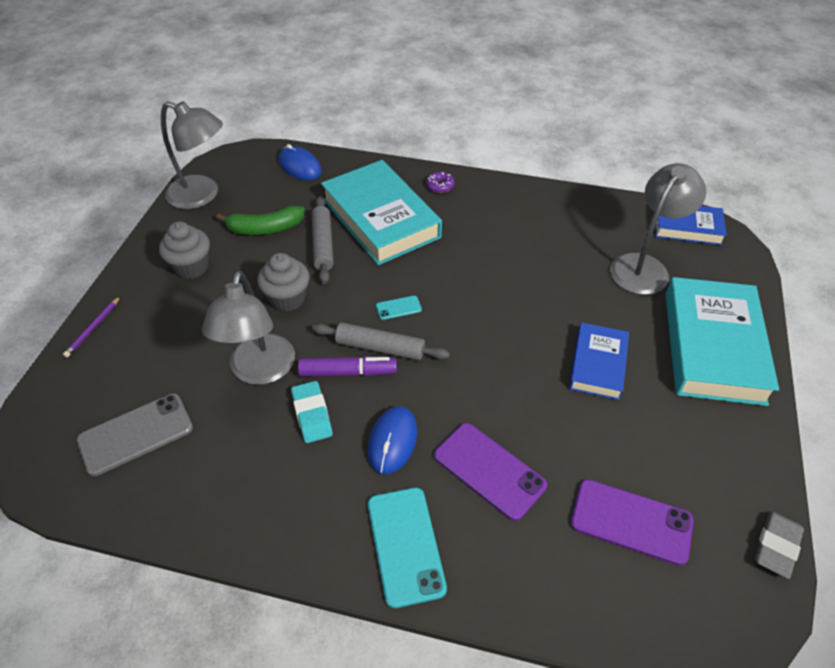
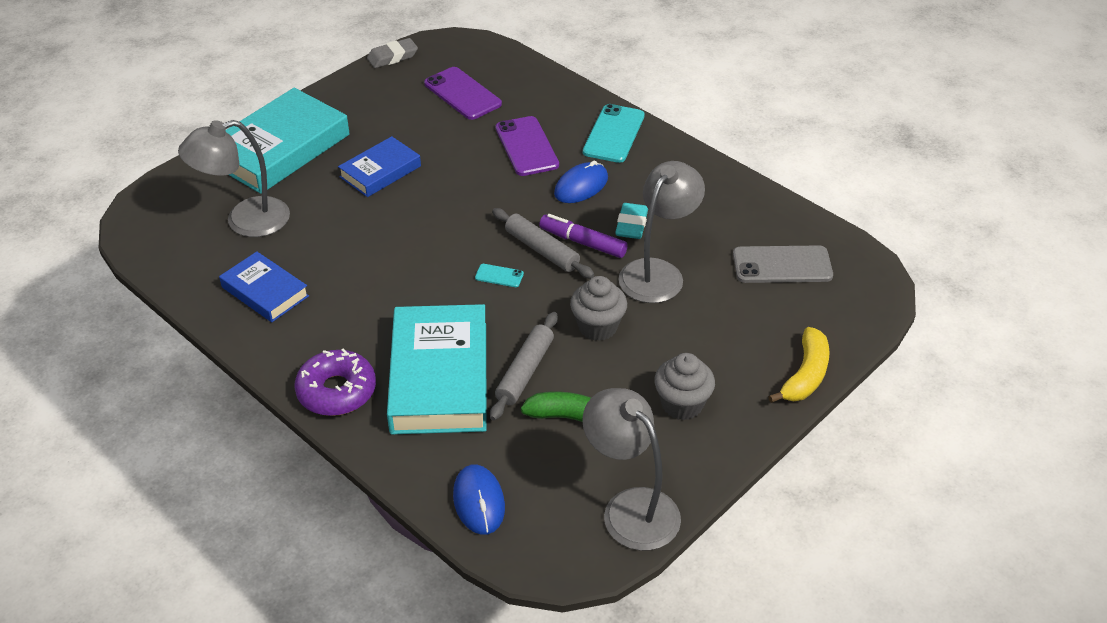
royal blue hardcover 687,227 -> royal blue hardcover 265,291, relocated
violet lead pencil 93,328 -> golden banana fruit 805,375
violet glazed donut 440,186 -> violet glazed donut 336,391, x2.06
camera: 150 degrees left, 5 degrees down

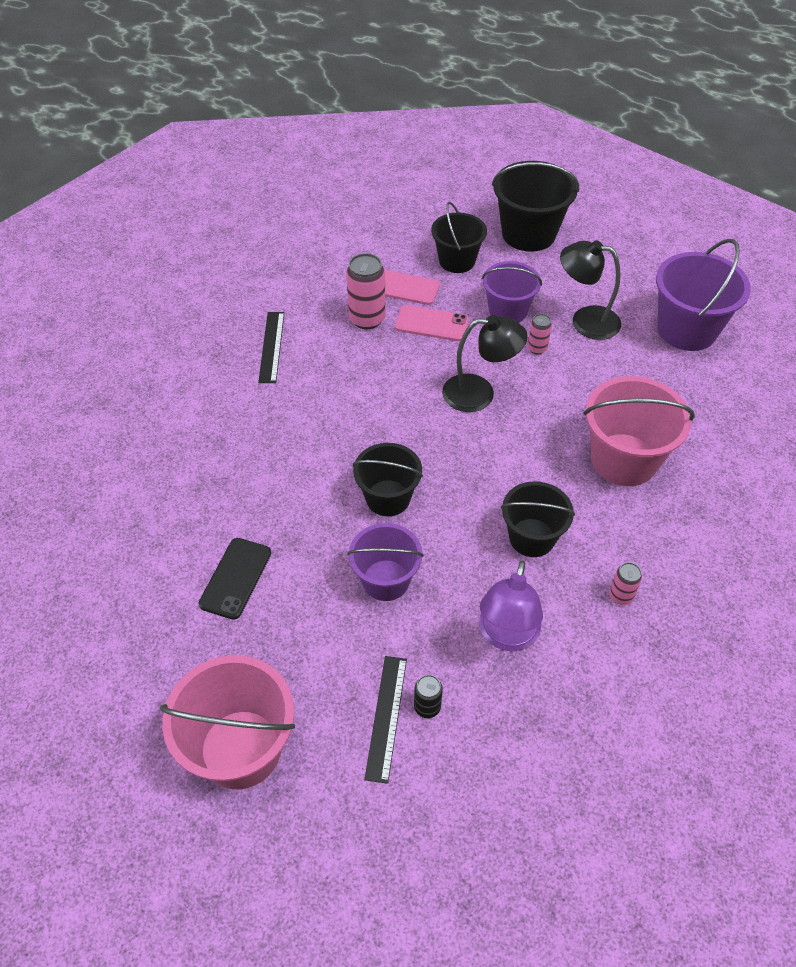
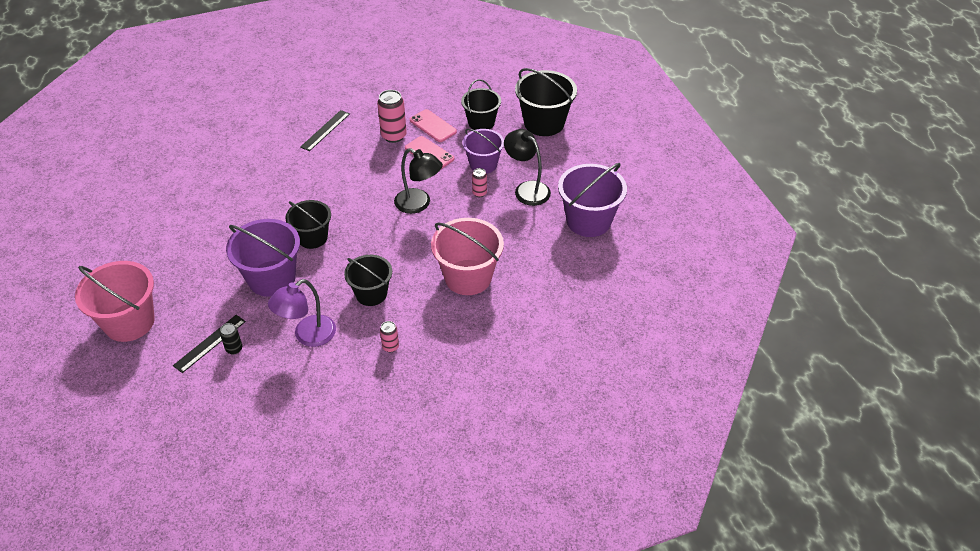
ebony smartphone 236,578 -> none
violet pail 386,580 -> violet pail 272,278, x1.53
camera: 30 degrees right, 5 degrees down

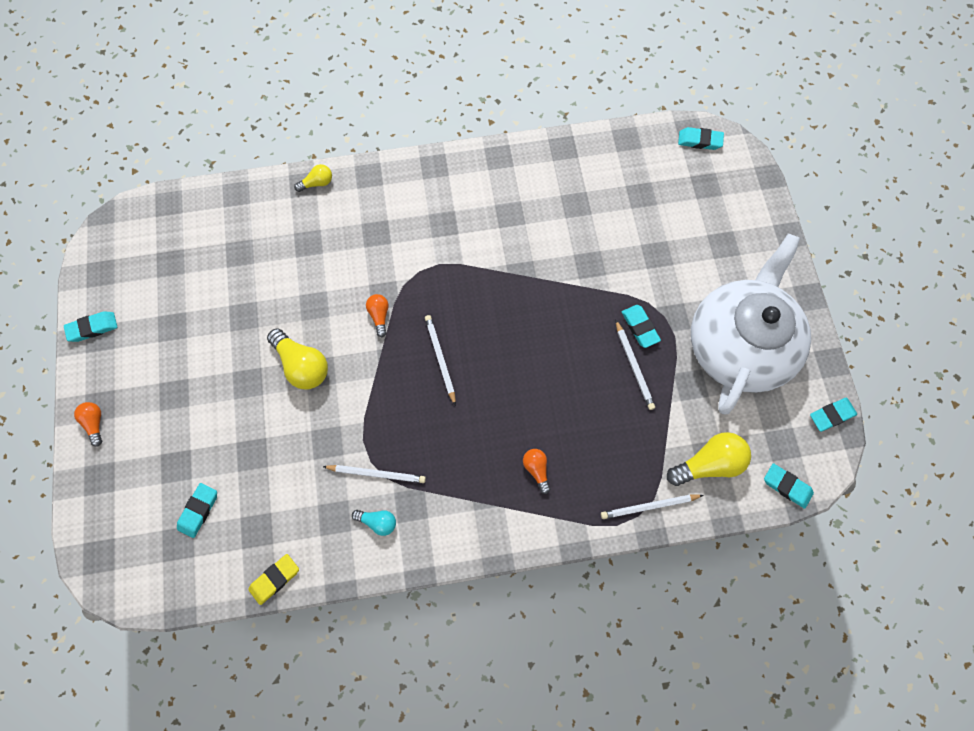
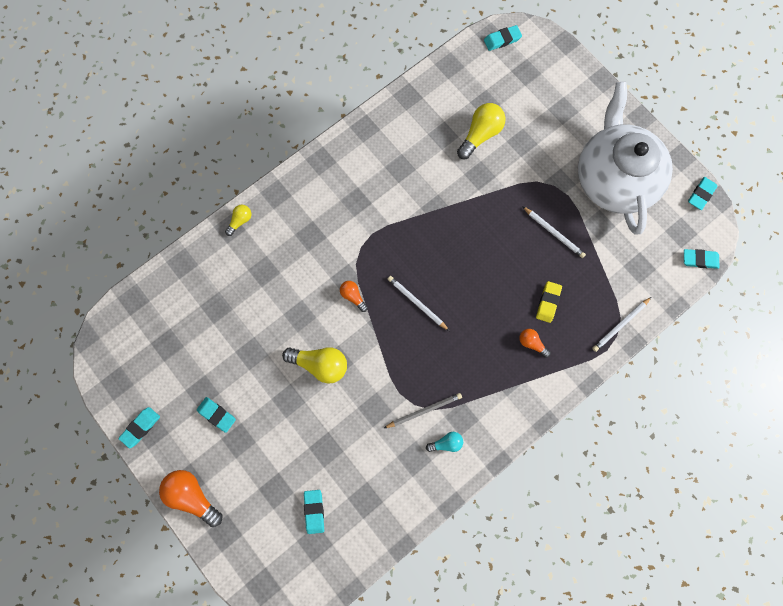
golden pencil eraser 275,579 -> golden pencil eraser 548,302, relocated
turquoise pencil eraser 640,327 -> turquoise pencil eraser 217,414, relocated
golden lightbulb 708,463 -> golden lightbulb 480,135, relocated
pure white lead pencil 376,473 -> gray lead pencil 424,410
orange lightbulb 95,423 -> orange lightbulb 193,495, x1.83
camera: 30 degrees left, 5 degrees up

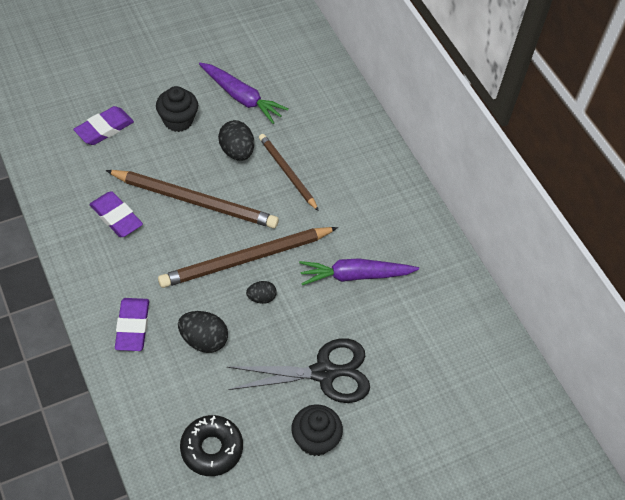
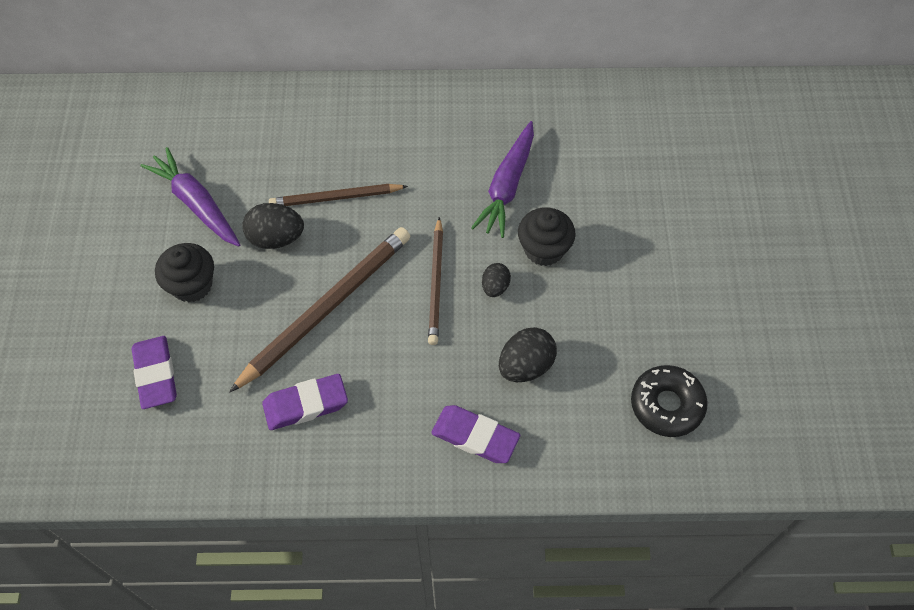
ebony shears 325,373 -> none
ebony fairy cake 315,439 -> ebony fairy cake 544,249, relocated
violet toy carrot 241,97 -> violet toy carrot 196,203, 105 degrees counterclockwise
dark brown lead pencil 246,259 -> dark brown lead pencil 436,283, x0.61
camera: 60 degrees left, 5 degrees up

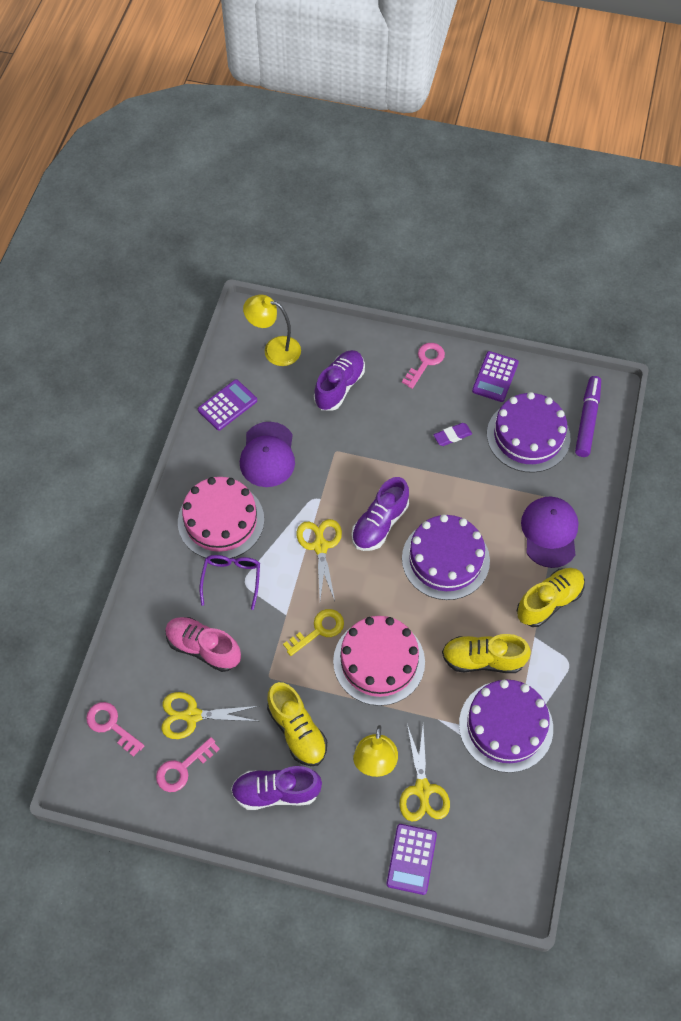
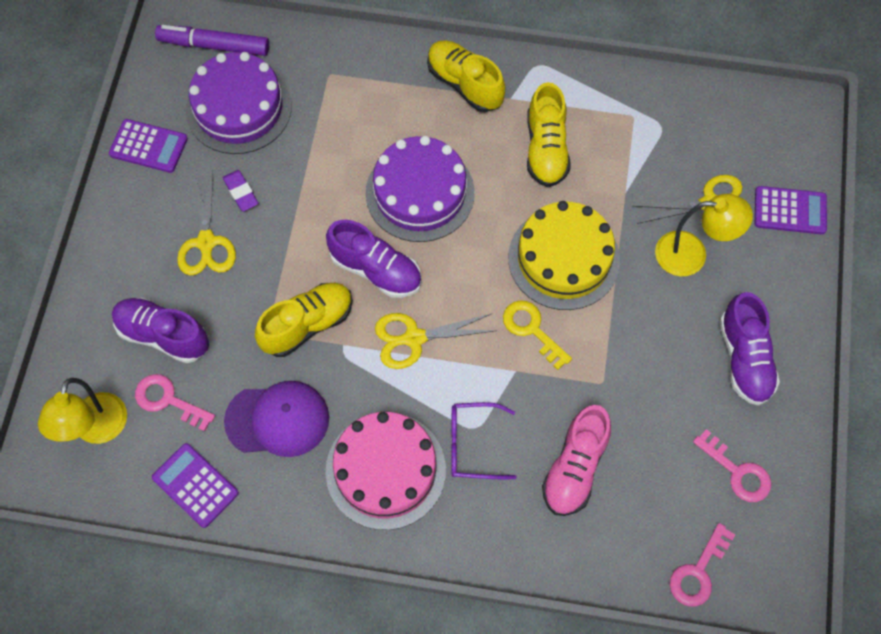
violet cake 506,726 -> none
violet cap 549,532 -> none
golden shears 192,715 -> golden shears 206,243, relocated
golden sneaker 297,731 -> golden sneaker 307,325, relocated
rose-pink latchkey 425,362 -> rose-pink latchkey 168,400, relocated
rose-pink cake 379,661 -> golden cake 564,258
camera: 95 degrees left, 5 degrees up

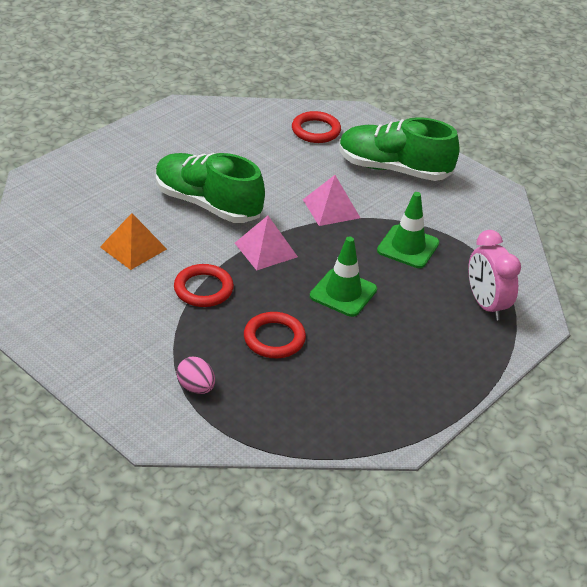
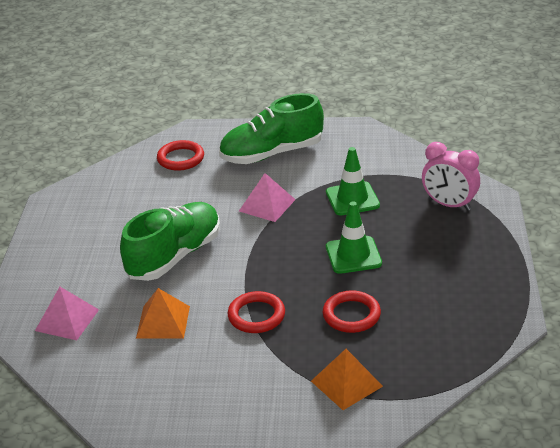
rose-pink pyramid 266,249 -> rose-pink pyramid 67,320, relocated
rose-pink egg 196,387 -> orange pyramid 346,383
leaf-green sneaker 207,204 -> leaf-green sneaker 174,256, 135 degrees clockwise
camera: 35 degrees left, 5 degrees down

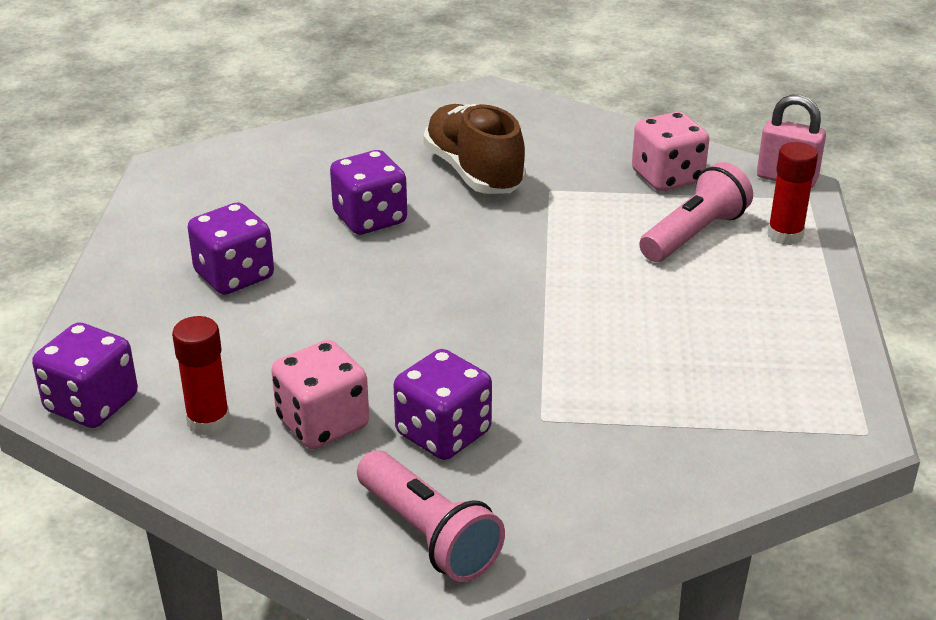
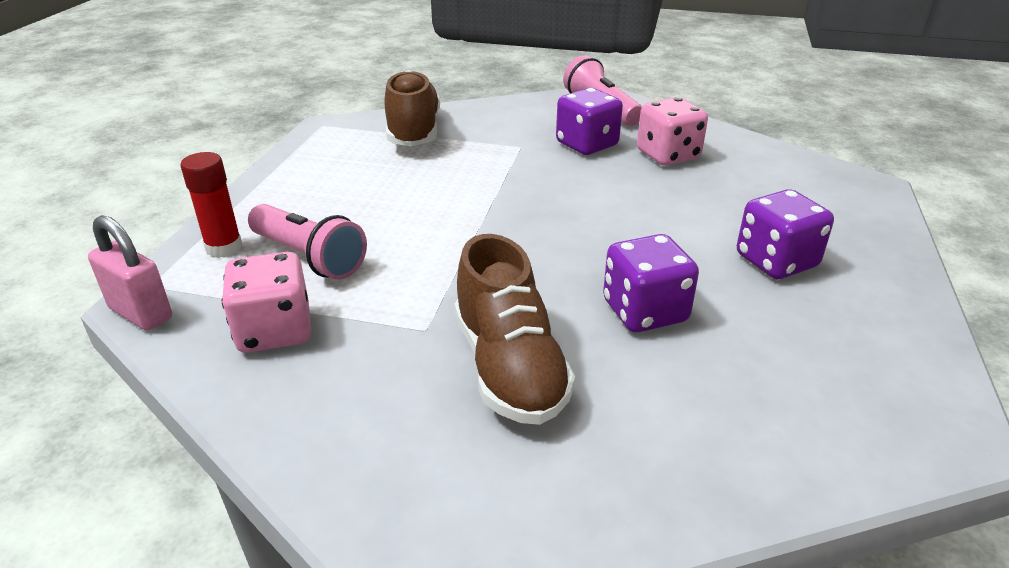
violet game die 92,404 -> none
crimson stick of glue 208,421 -> none
none -> dark brown sneaker 414,132
rose-pink flashlight 694,234 -> rose-pink flashlight 309,257, 105 degrees counterclockwise
camera: 170 degrees left, 0 degrees up

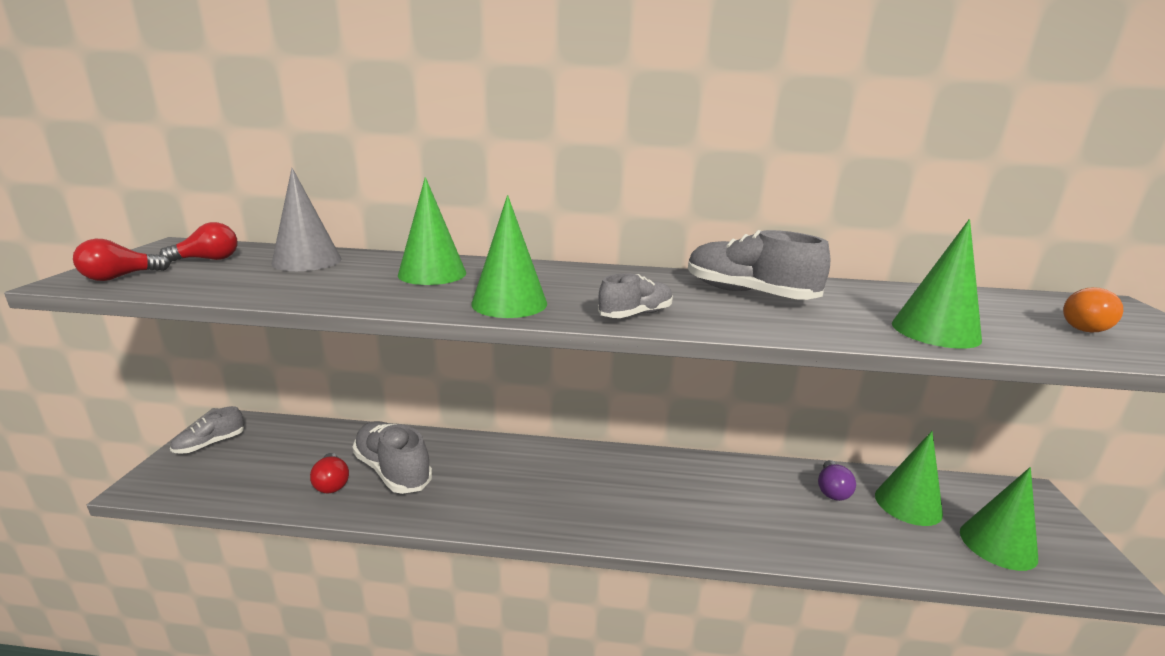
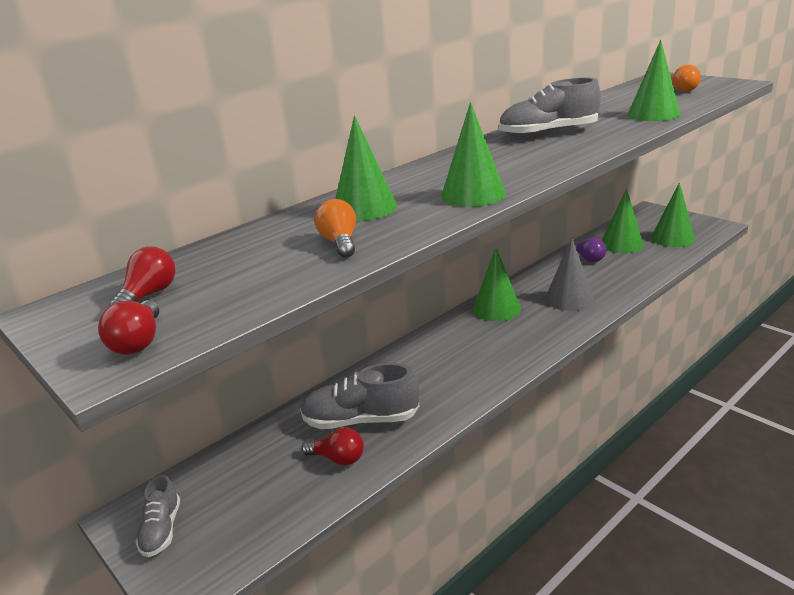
gray sneaker 635,314 -> none
none -> orange lightbulb 340,243
none -> leaf-green solid cone 496,309
gray solid cone 307,261 -> gray solid cone 569,299, relocated
camera: 45 degrees left, 5 degrees up

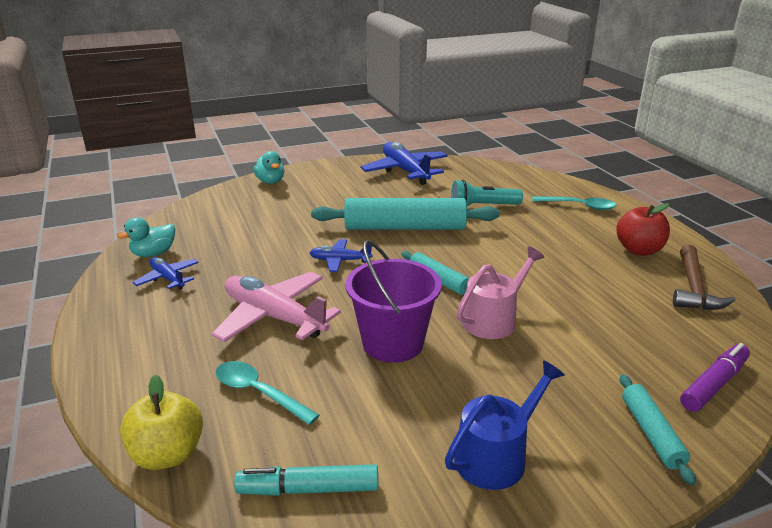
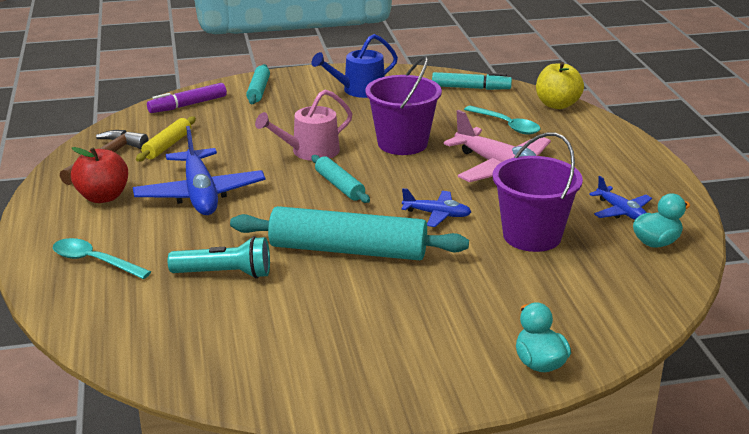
none -> golden rolling pin 167,146
none -> violet pail 532,236
royal blue toy plane 405,171 -> royal blue toy plane 200,194, relocated
camera: 170 degrees left, 0 degrees up

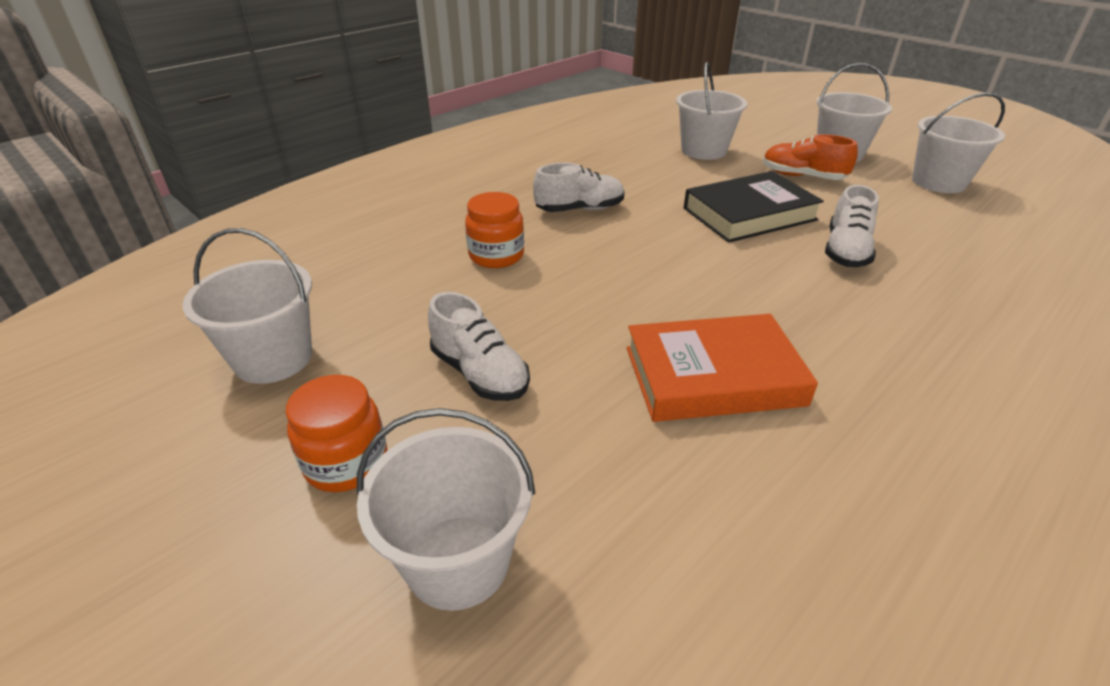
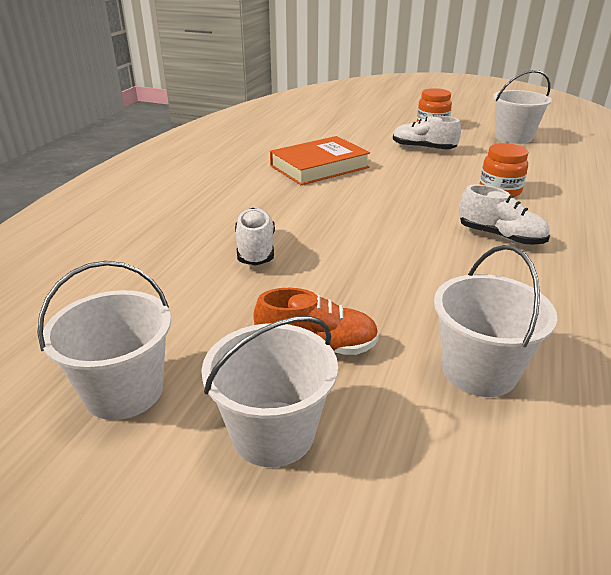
pure white pail 458,561 -> none
ebony hardcover 749,214 -> none
pure white sneaker 579,209 -> pure white sneaker 500,237, 105 degrees counterclockwise
camera: 155 degrees right, 5 degrees down

